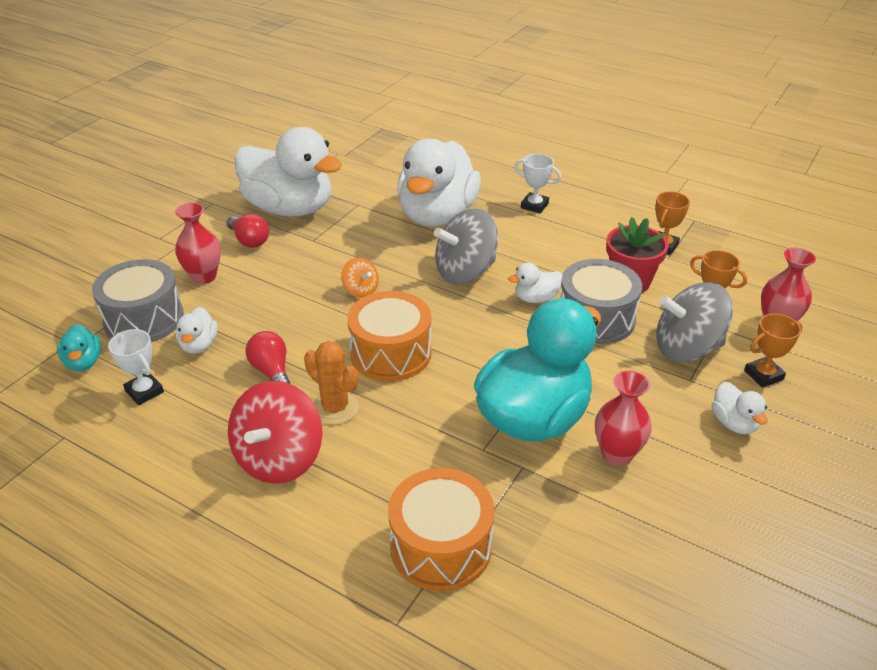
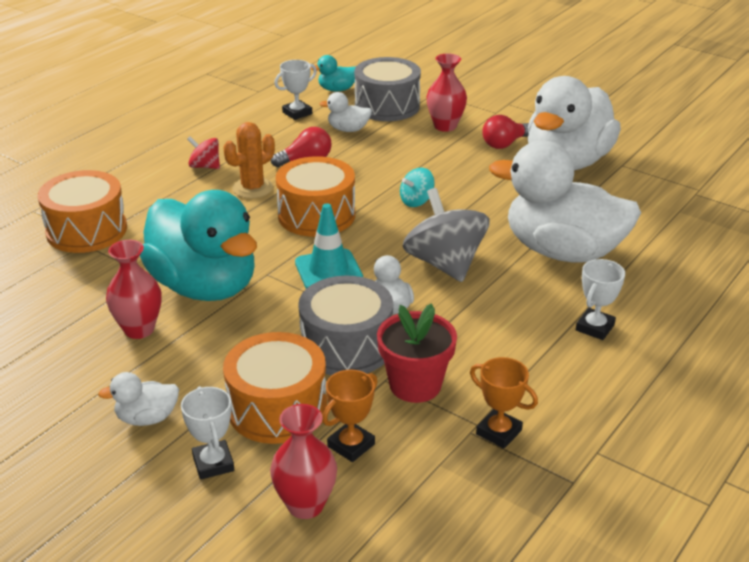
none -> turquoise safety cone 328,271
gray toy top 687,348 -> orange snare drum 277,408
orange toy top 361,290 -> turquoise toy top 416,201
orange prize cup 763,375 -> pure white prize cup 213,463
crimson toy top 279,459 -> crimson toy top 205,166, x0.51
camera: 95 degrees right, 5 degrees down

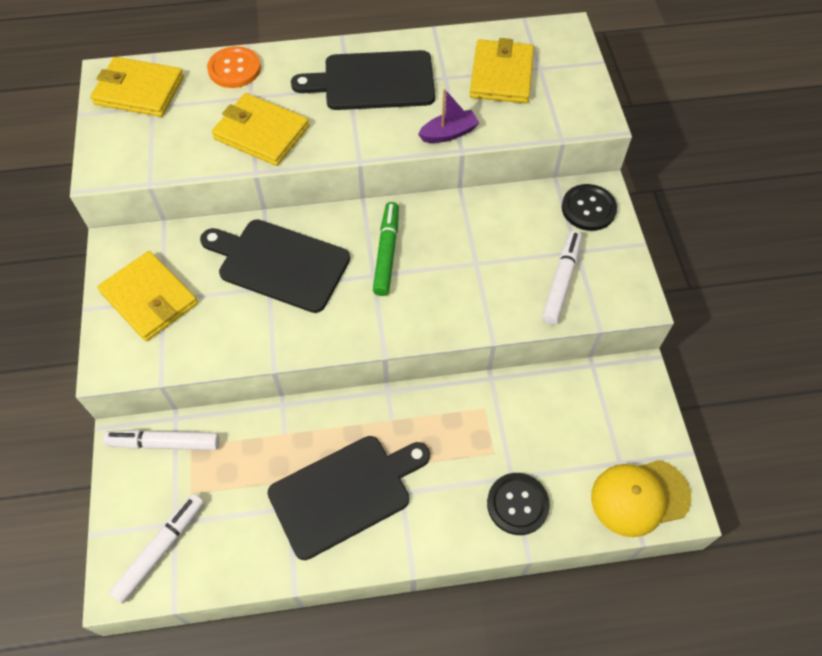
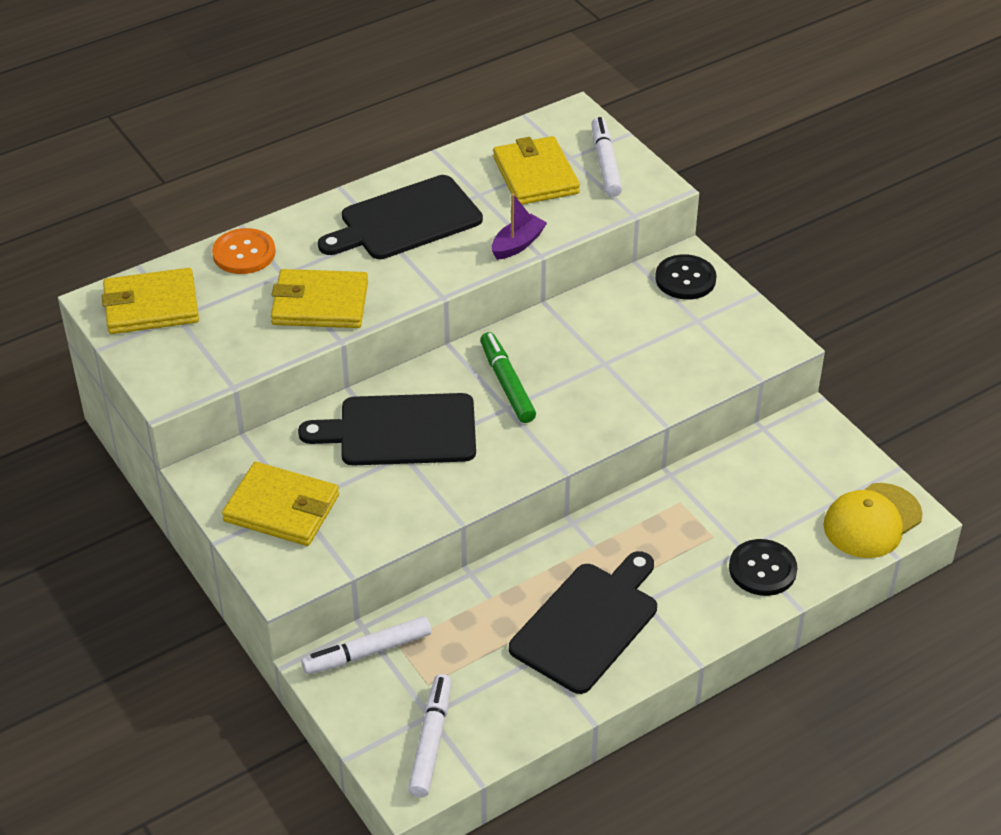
pure white felt pen 561,281 -> pure white felt pen 605,163, relocated
camera: 25 degrees left, 15 degrees down

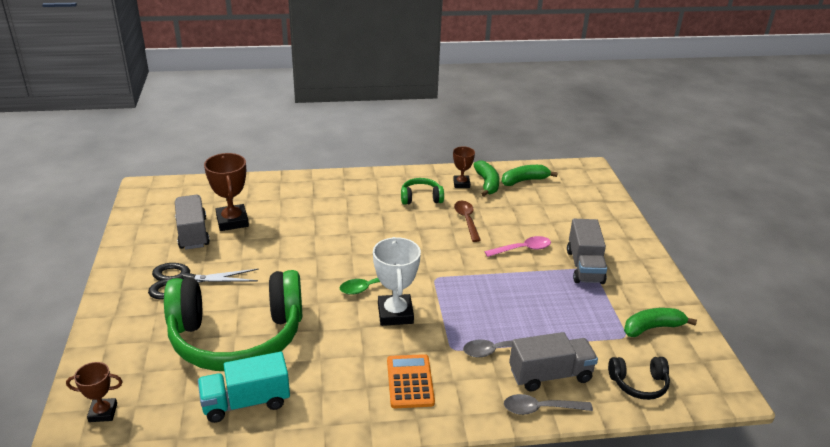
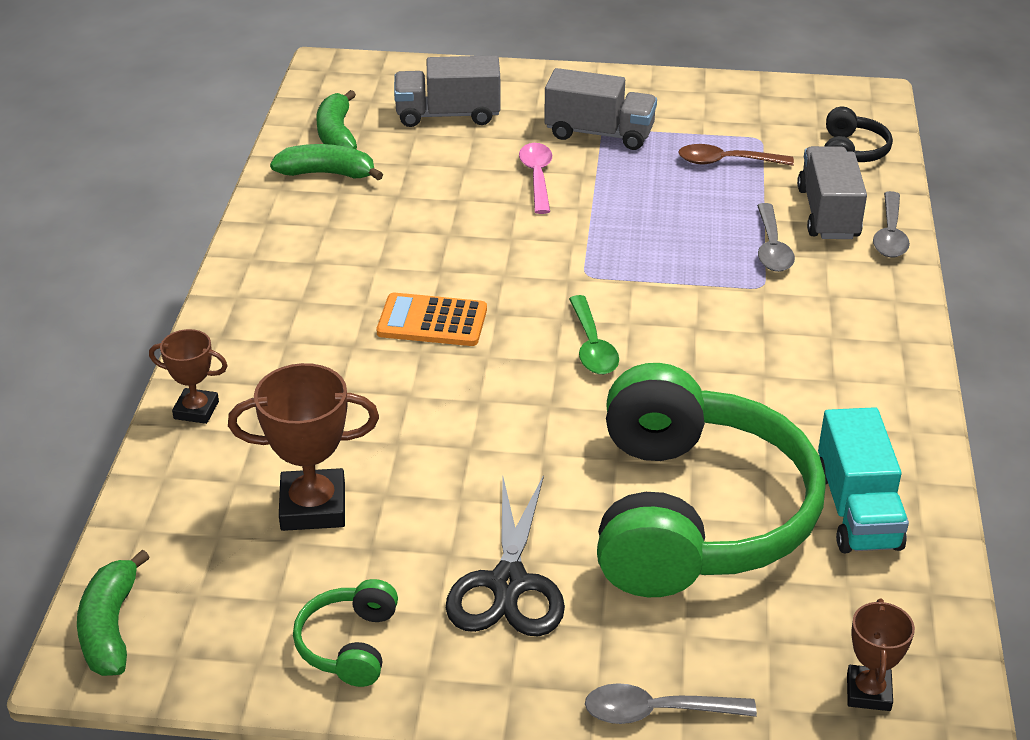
pure white prize cup 395,314 -> none
none -> gray teaspoon 657,712
gray truck 193,233 -> gray truck 448,115, relocated
orange calculator 410,381 -> orange calculator 432,321, relocated
leaf-green over-ear headphones 421,198 -> leaf-green over-ear headphones 349,644, relocated
dark brown prize cup 461,184 -> dark brown prize cup 196,410, relocated
dark brown teaspoon 466,220 -> dark brown teaspoon 726,162, relocated
leaf-green banana fruit 652,328 -> leaf-green banana fruit 111,628, relocated
camera: 75 degrees left, 5 degrees up

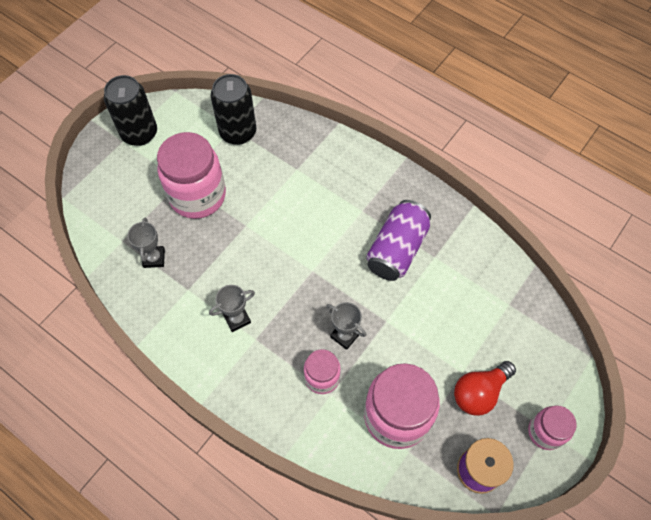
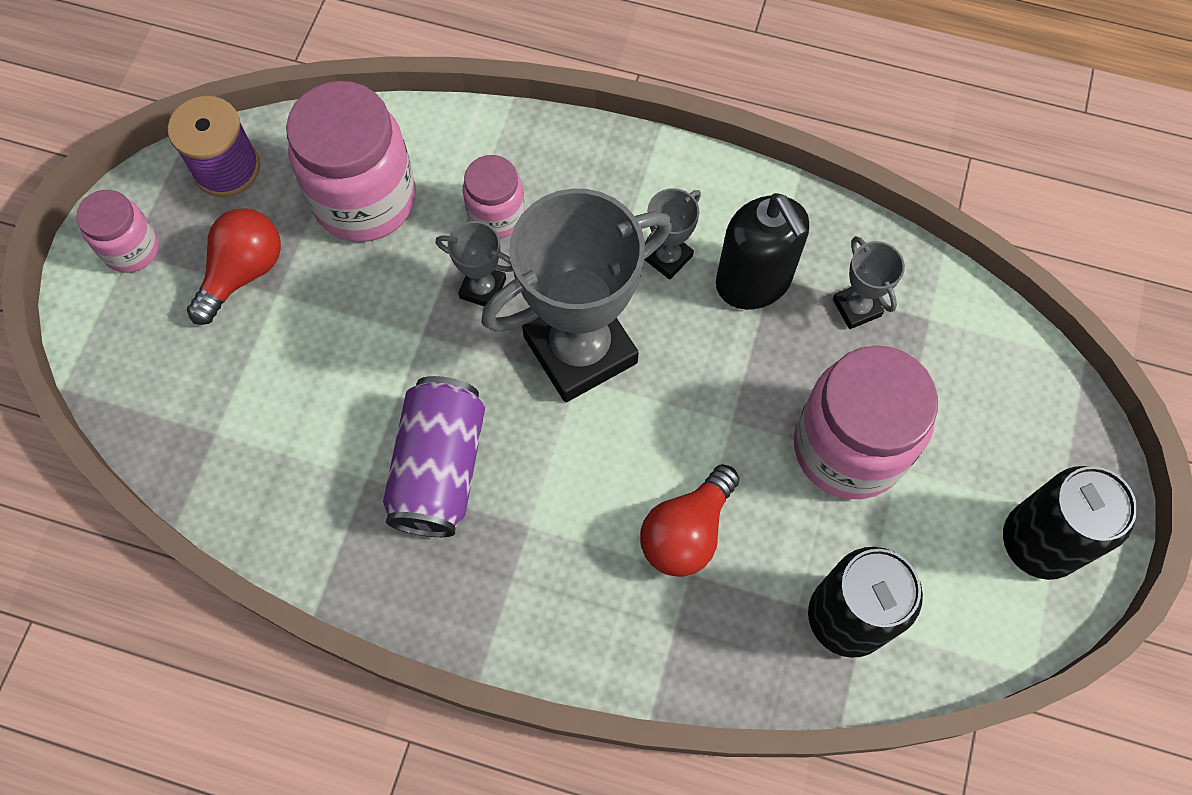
none -> gray prize cup 580,350
none -> crimson lightbulb 686,532
none -> ebony soap pump 754,281
camera: 160 degrees right, 5 degrees up

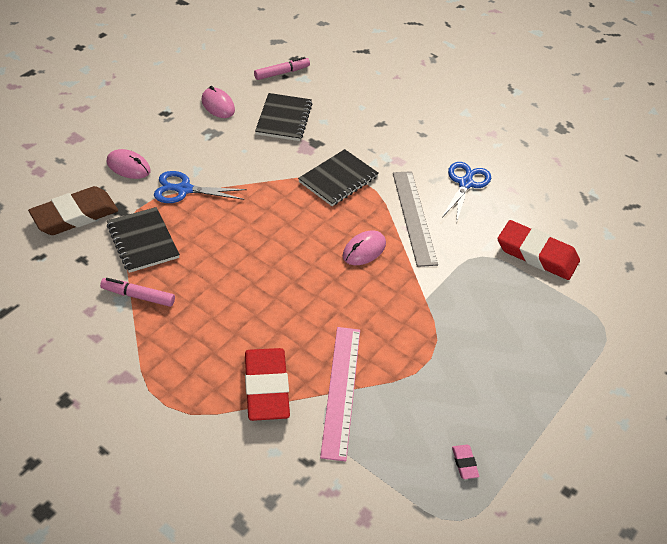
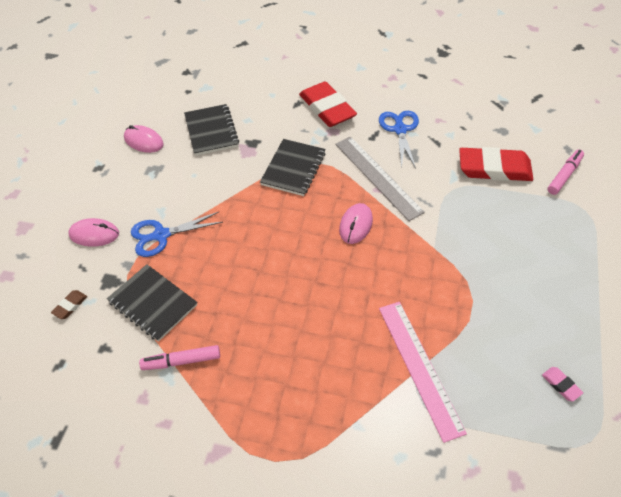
crimson pencil eraser 266,387 -> crimson pencil eraser 327,108, relocated
rose-pink felt pen 282,73 -> rose-pink felt pen 564,175, relocated
dark brown pencil eraser 75,215 -> dark brown pencil eraser 70,306, x0.41
camera: 20 degrees left, 5 degrees up

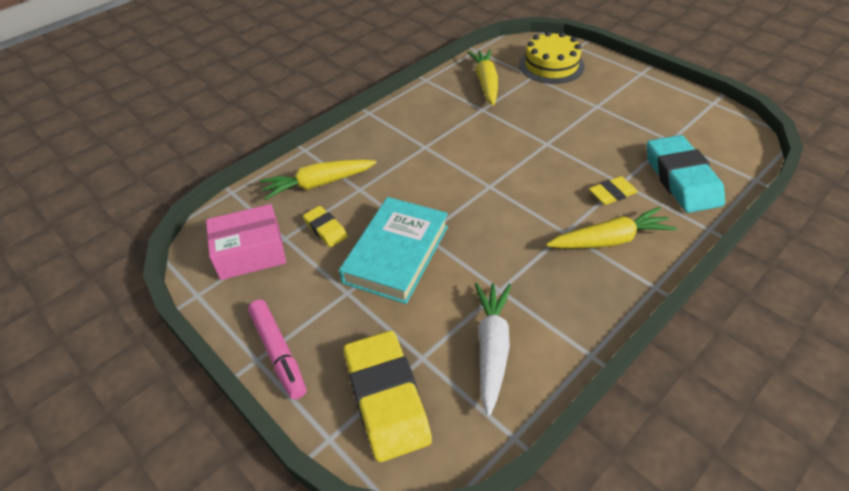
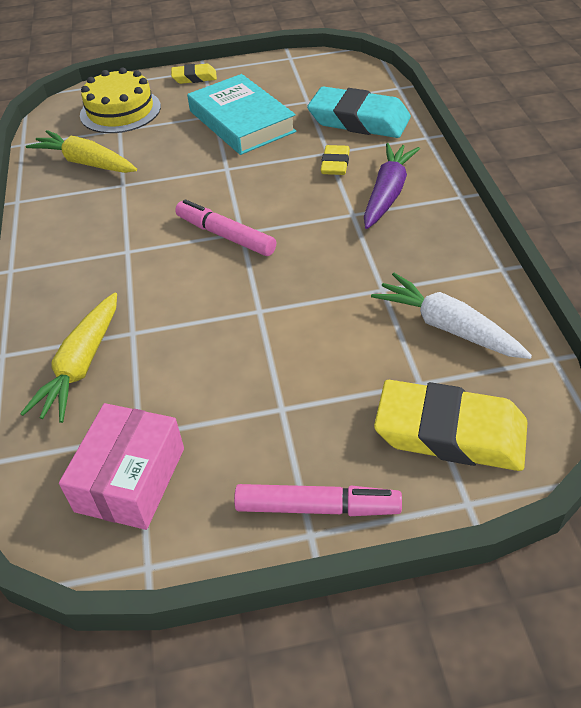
none -> rose-pink felt pen 226,236
golden pencil eraser 325,229 -> golden pencil eraser 194,77, relocated
turquoise hardcover 396,254 -> turquoise hardcover 241,121, relocated
golden toy carrot 609,240 -> violet toy carrot 387,193
camera: 55 degrees left, 0 degrees up

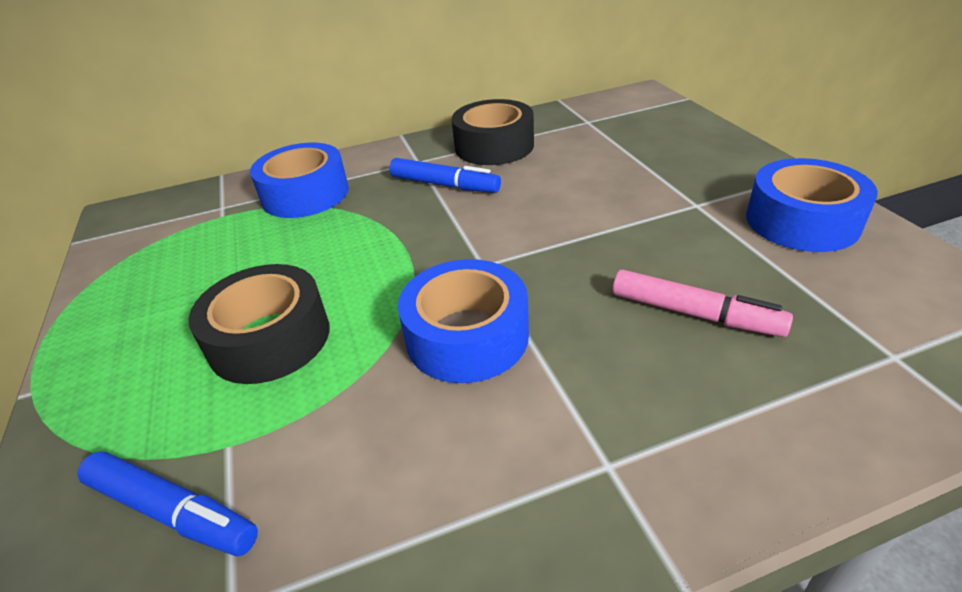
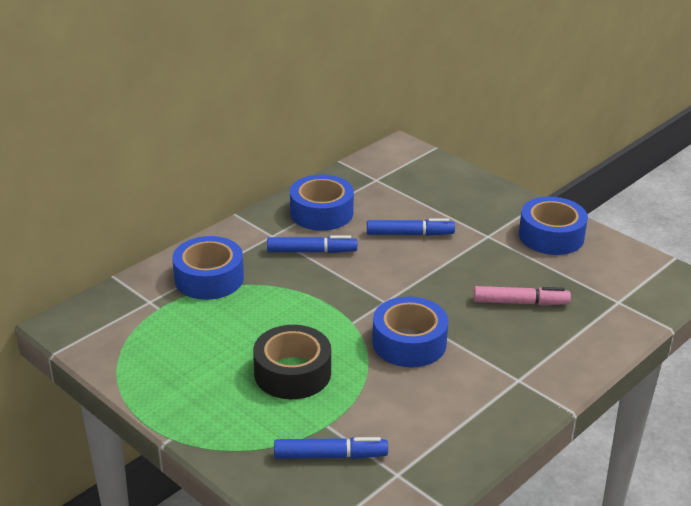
none -> royal blue felt pen 410,234
ebony tape 494,146 -> royal blue tape 321,213
camera: 30 degrees left, 5 degrees down

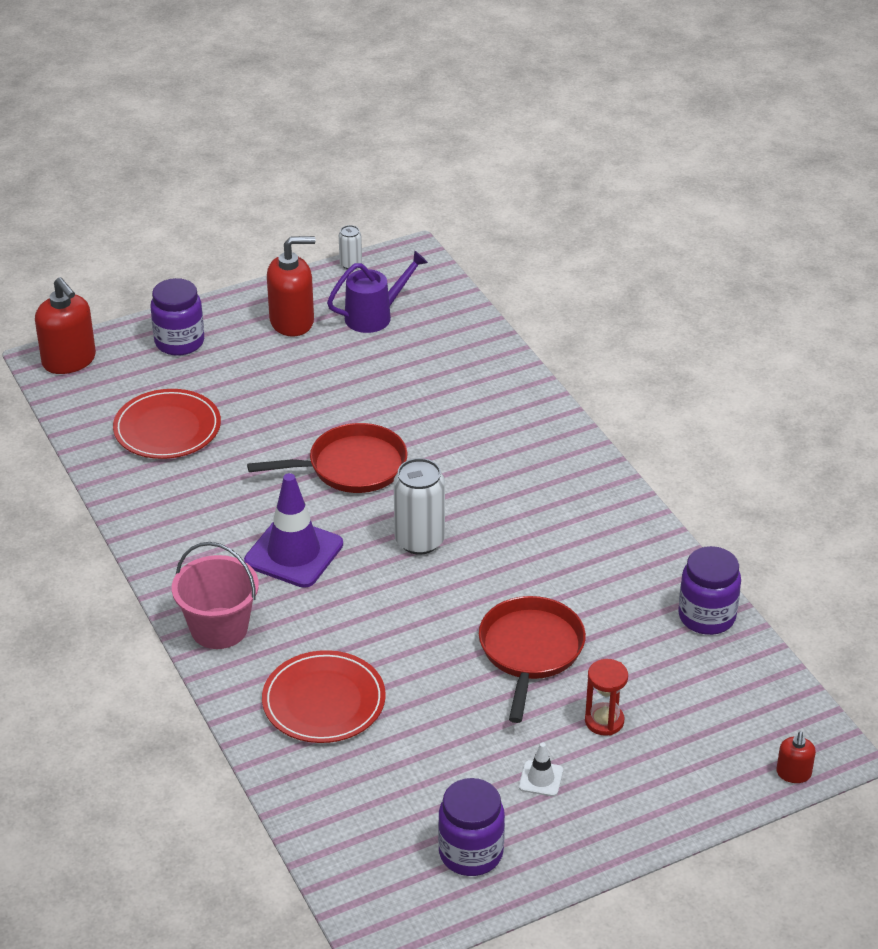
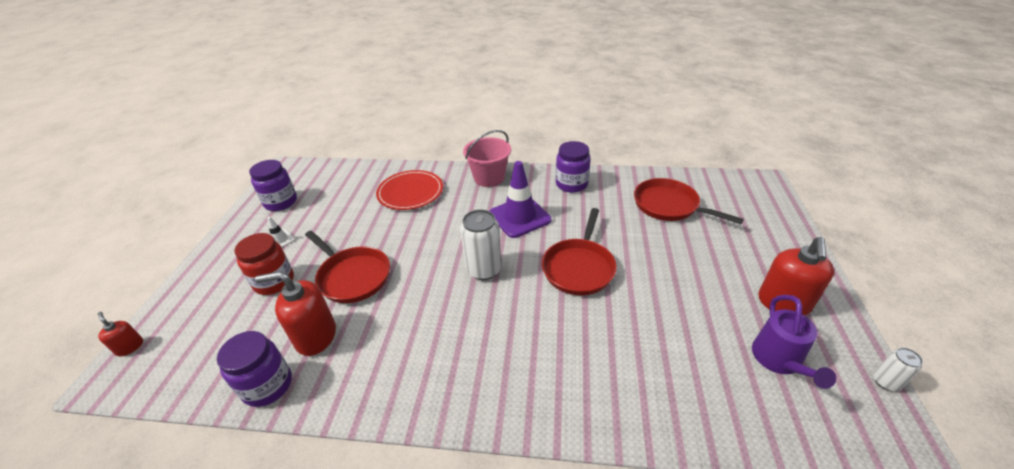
crimson soap pump 69,360 -> crimson soap pump 315,336, relocated
violet jar 179,342 -> violet jar 571,184, relocated
crimson plate 167,428 -> crimson pan 669,205
crimson sand timer 604,721 -> crimson jar 274,282
camera: 125 degrees right, 0 degrees up

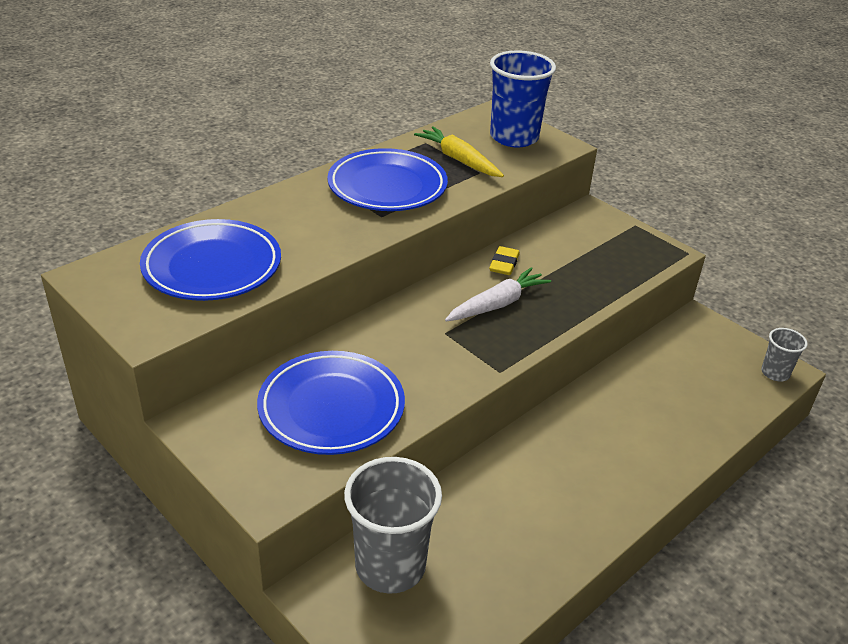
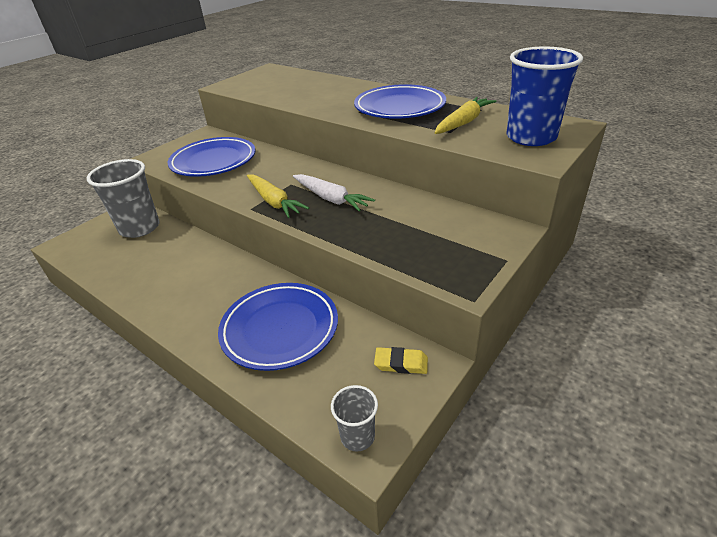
none -> golden toy carrot 274,202
royal blue plate 212,266 -> royal blue plate 280,329, relocated
golden pencil eraser 504,264 -> golden pencil eraser 401,363, relocated
camera: 85 degrees right, 0 degrees up

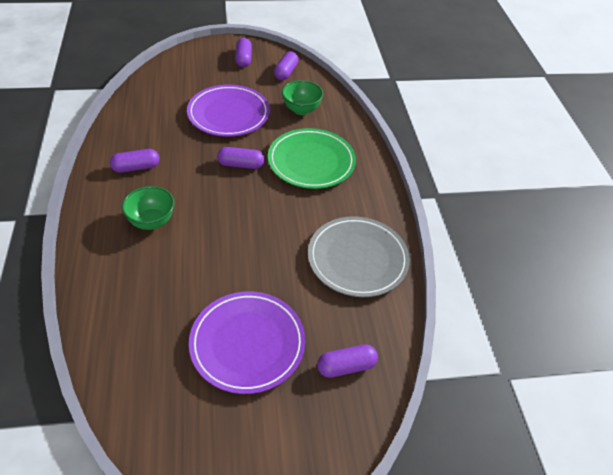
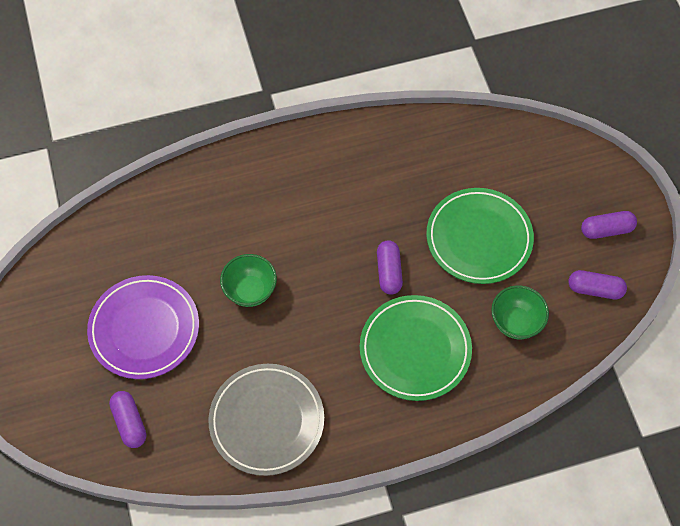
violet capsule 136,167 -> none
leaf-green deep dish 151,221 -> leaf-green deep dish 250,291, relocated
violet plate 228,114 -> leaf-green plate 479,238
camera: 85 degrees right, 15 degrees up

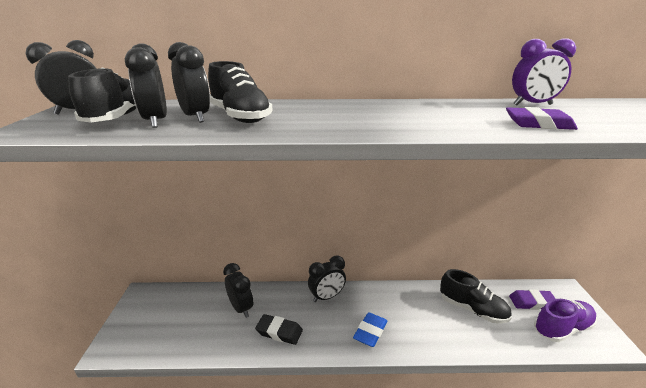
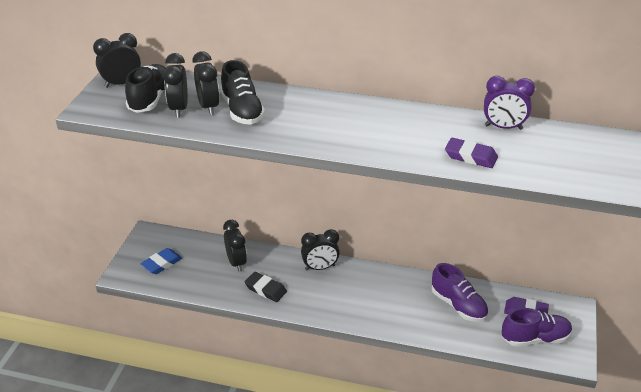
royal blue pencil eraser 370,332 -> royal blue pencil eraser 162,263, relocated
ebony sneaker 472,309 -> violet sneaker 458,305
camera: 15 degrees right, 10 degrees up

